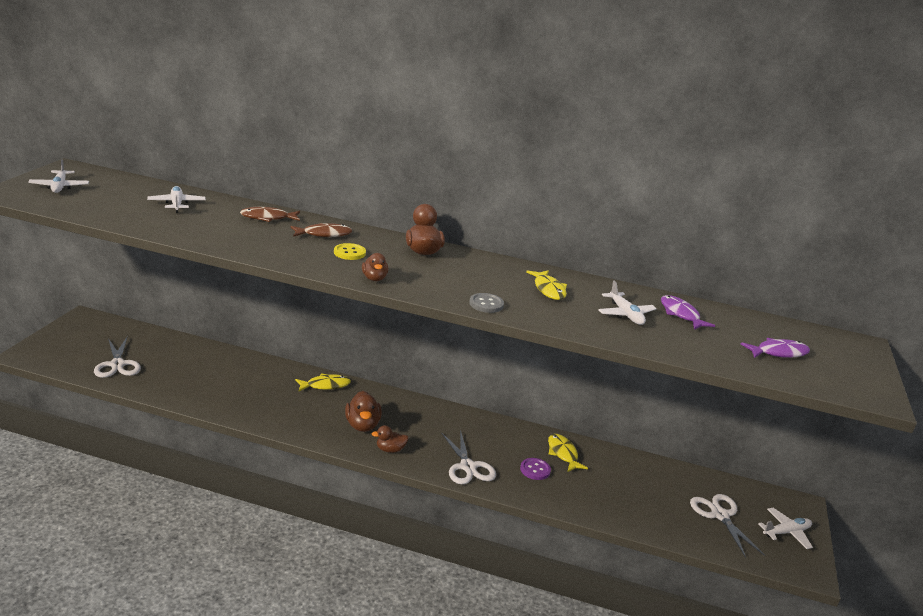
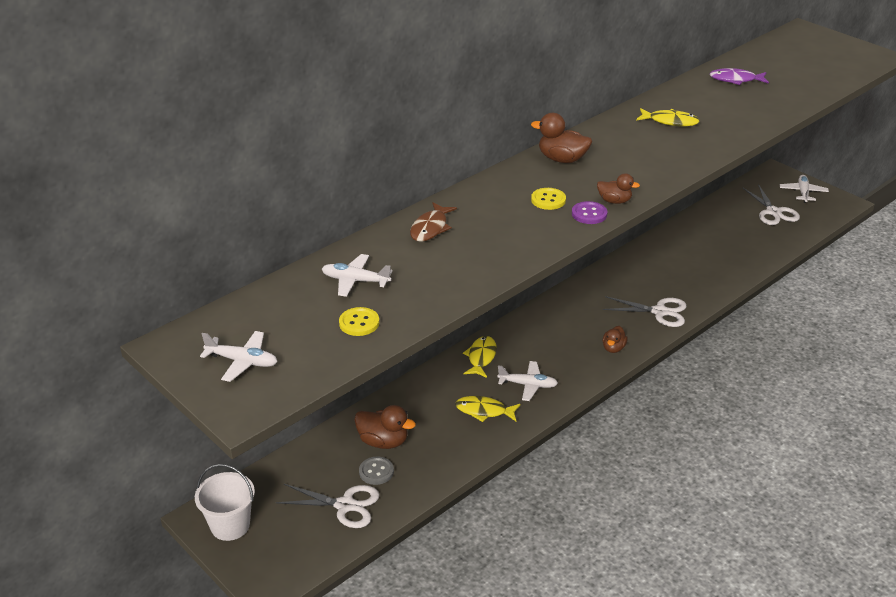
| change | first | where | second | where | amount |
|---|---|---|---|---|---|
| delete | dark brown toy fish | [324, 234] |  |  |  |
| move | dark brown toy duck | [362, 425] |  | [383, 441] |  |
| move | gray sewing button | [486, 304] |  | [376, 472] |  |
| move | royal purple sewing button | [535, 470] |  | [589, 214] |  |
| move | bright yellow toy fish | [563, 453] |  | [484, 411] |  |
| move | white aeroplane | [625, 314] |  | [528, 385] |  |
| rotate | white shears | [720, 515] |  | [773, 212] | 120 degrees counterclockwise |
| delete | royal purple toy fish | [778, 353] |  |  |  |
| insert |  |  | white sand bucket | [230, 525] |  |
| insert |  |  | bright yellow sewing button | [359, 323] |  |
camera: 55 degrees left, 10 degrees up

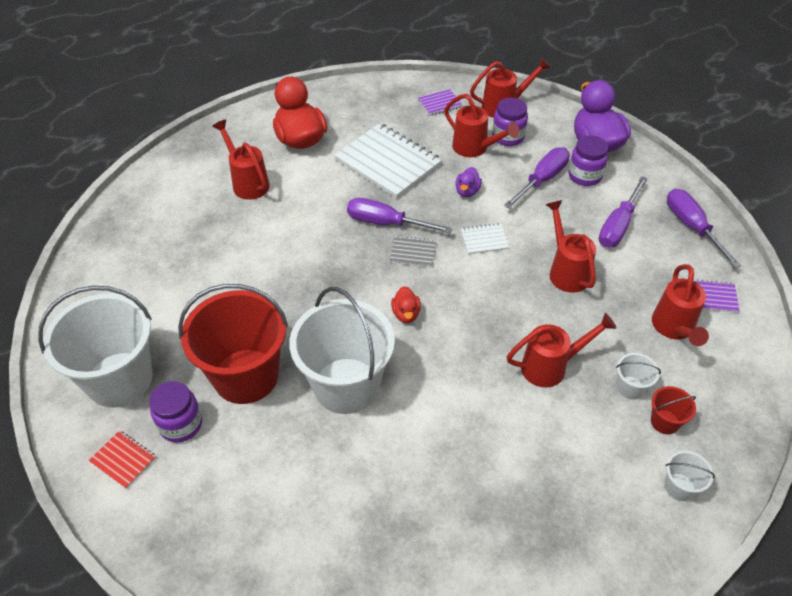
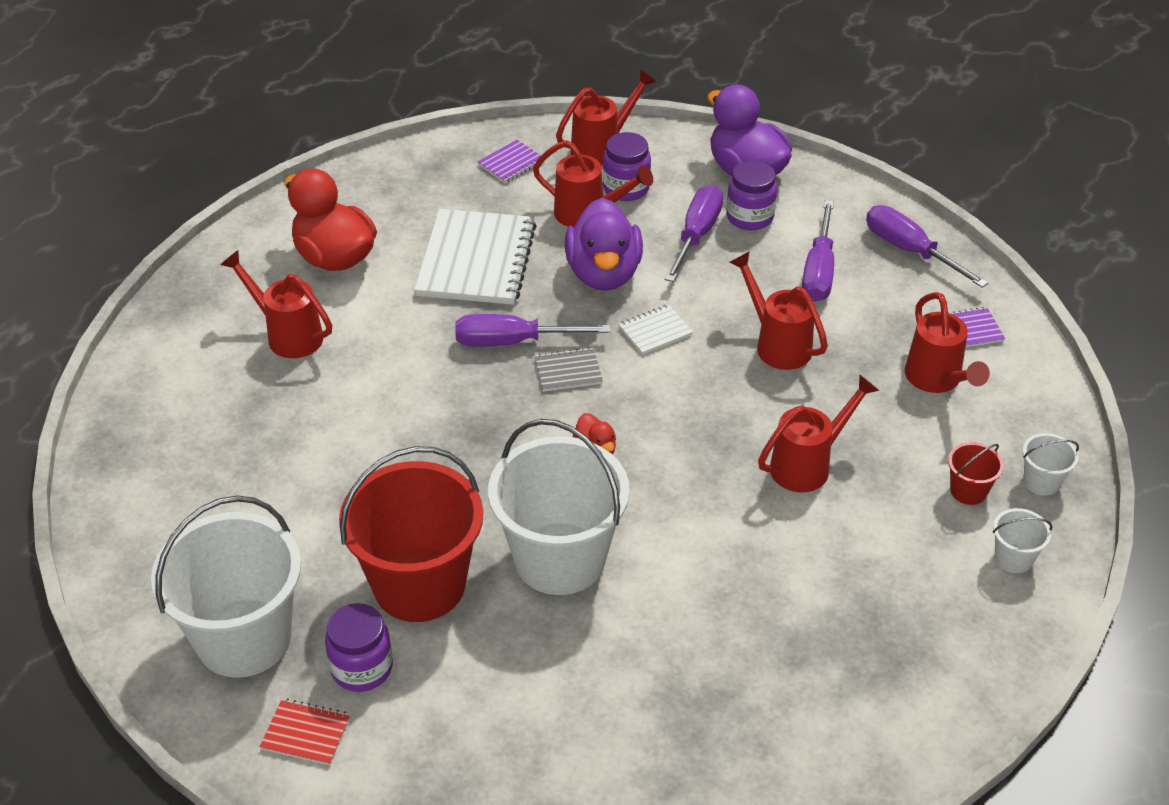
| change | first | where | second | where | amount |
|---|---|---|---|---|---|
| rotate | white notebook | [388, 162] |  | [476, 260] | 75 degrees clockwise |
| resize | royal purple toy duck | [467, 191] |  | [603, 273] | x2.13 |
| move | white sand bucket | [630, 387] |  | [1041, 481] |  |
camera: 20 degrees left, 5 degrees down

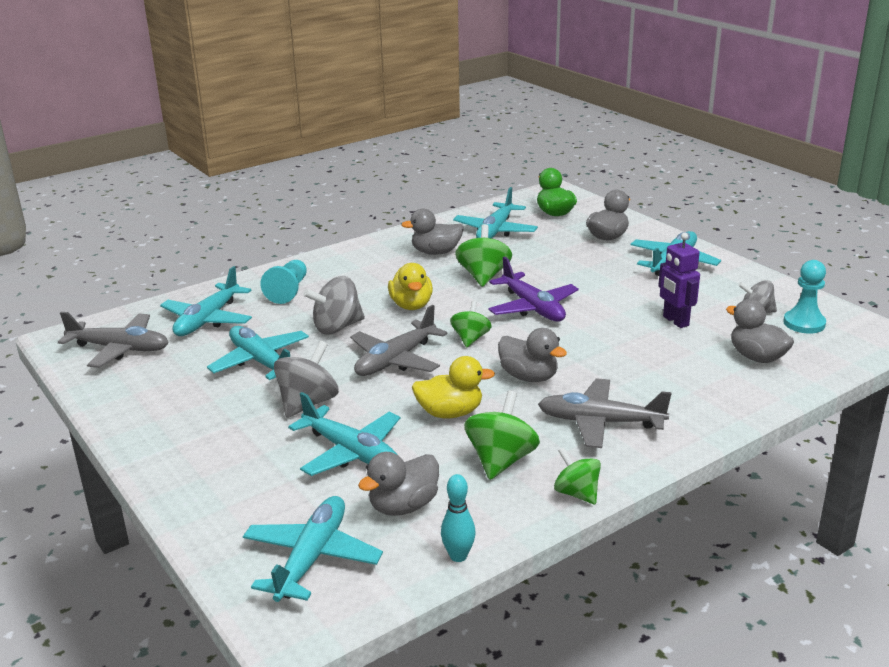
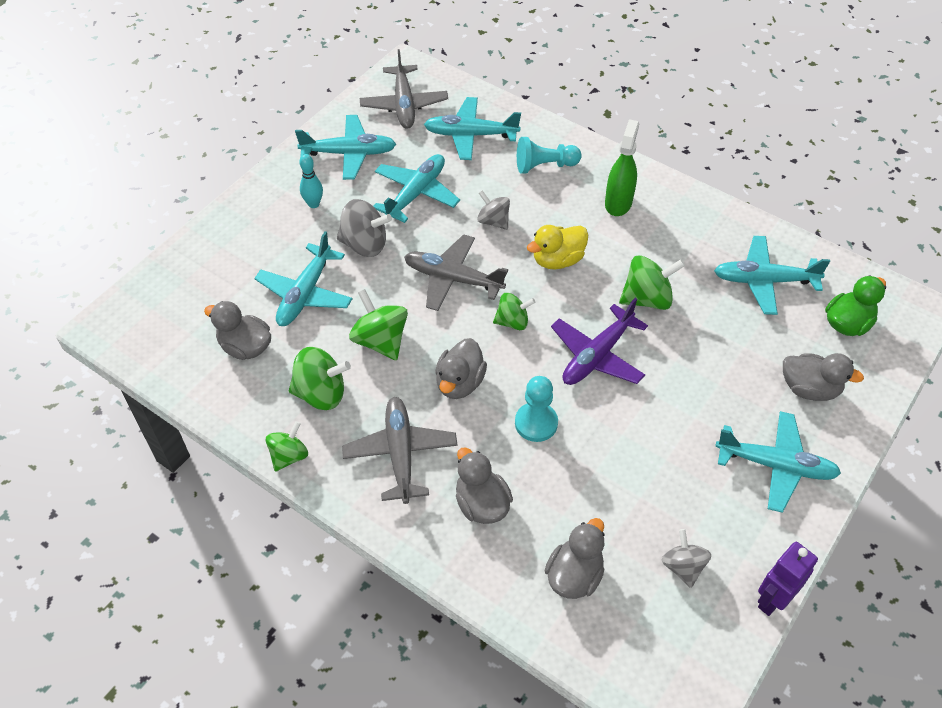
| change | first | where | second | where | amount |
|---|---|---|---|---|---|
| move | teal aeroplane | [312, 557] |  | [349, 153] |  |
| resize | gray toy top | [337, 327] |  | [493, 221] | x0.66 |
| move | gray toy duck | [436, 252] |  | [481, 504] |  |
| replace | bright yellow toy duck | [450, 413] | emerald toy top | [380, 341] |  |
| move | teal tenpin | [458, 556] |  | [313, 204] |  |
| move | royal purple toy robot | [675, 321] |  | [772, 599] |  |
| move | teal game pawn | [804, 323] |  | [536, 423] |  |
| insert |  |  | emerald spray cleaner | [618, 203] |  |
camera: 70 degrees right, 25 degrees up

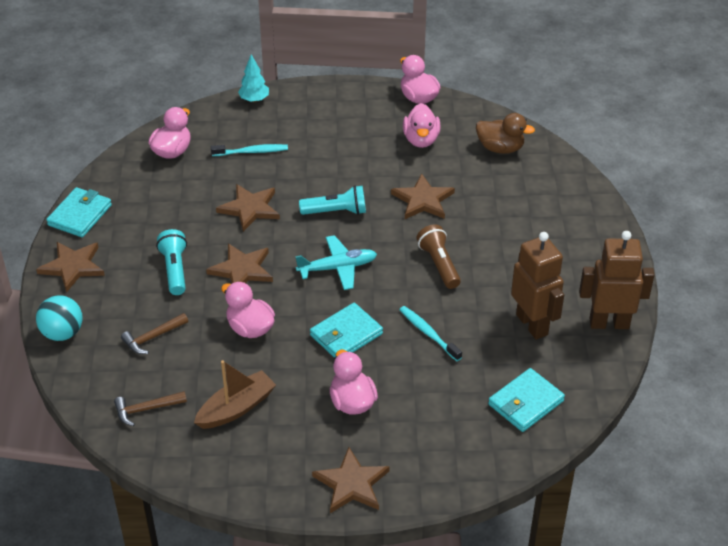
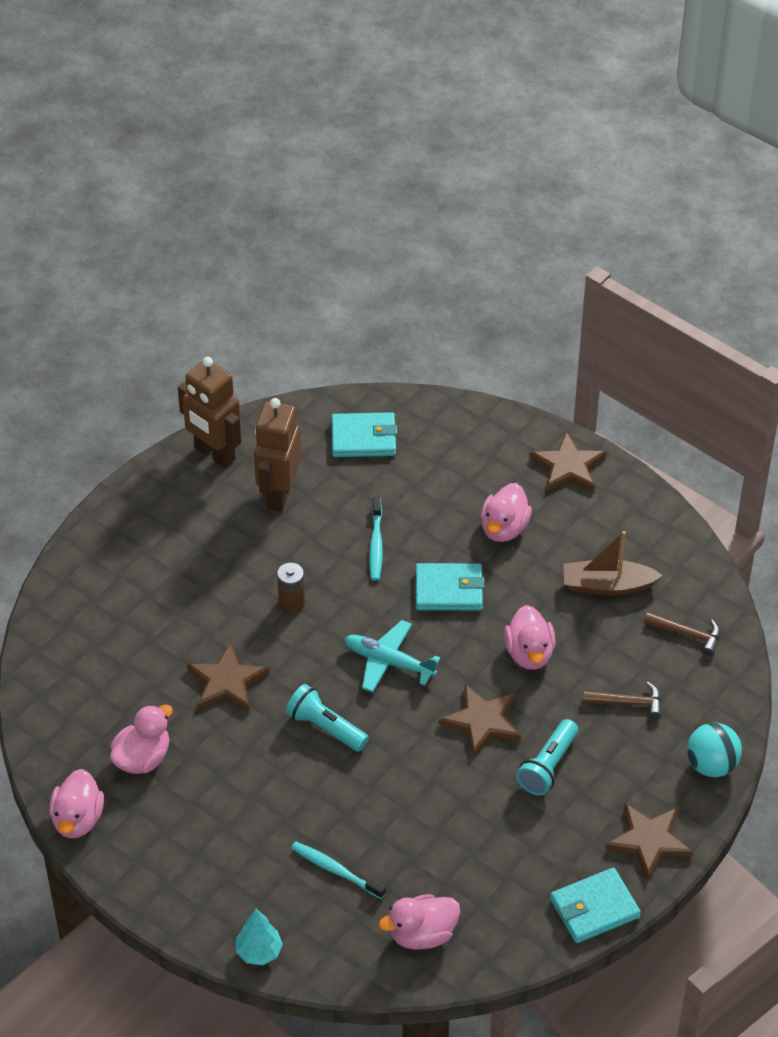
| change | first | where | second | where | amount |
|---|---|---|---|---|---|
| delete | dark brown star | [250, 208] |  |  |  |
| replace | dark brown pocket torch | [439, 264] | dark brown battery | [291, 602] |  |
| delete | dark brown toy duck | [500, 148] |  |  |  |
camera: 140 degrees left, 5 degrees up

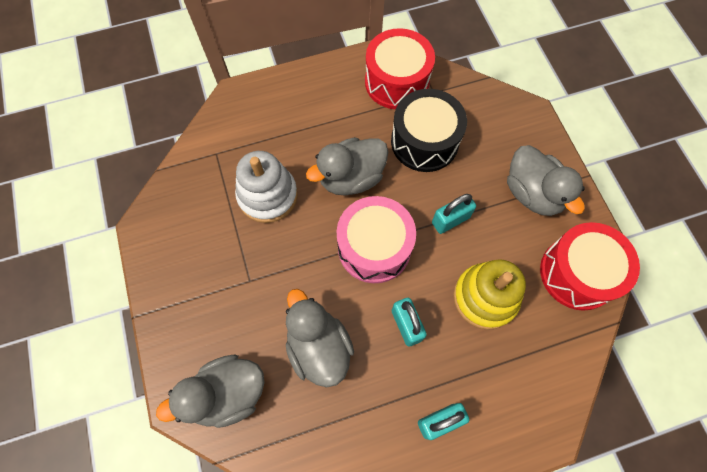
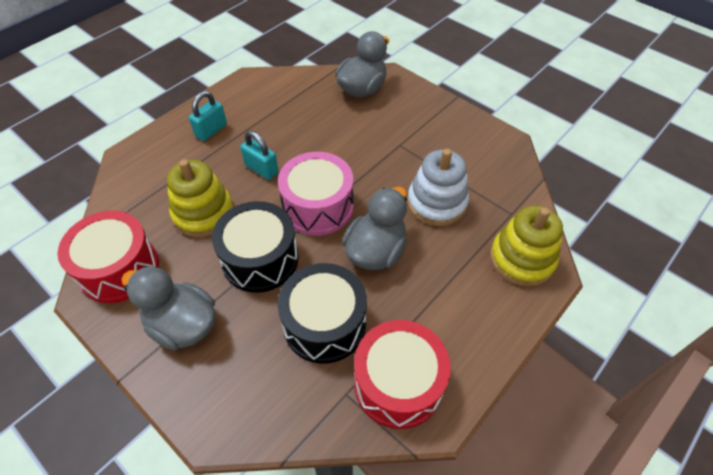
| change | first | where | second | where | amount |
|---|---|---|---|---|---|
| delete | gray toy duck | [319, 347] |  |  |  |
| replace | teal padlock | [450, 220] | ebony toy drum | [260, 259] |  |
| insert |  |  | bright yellow stacking toy | [521, 259] |  |
camera: 150 degrees right, 15 degrees down

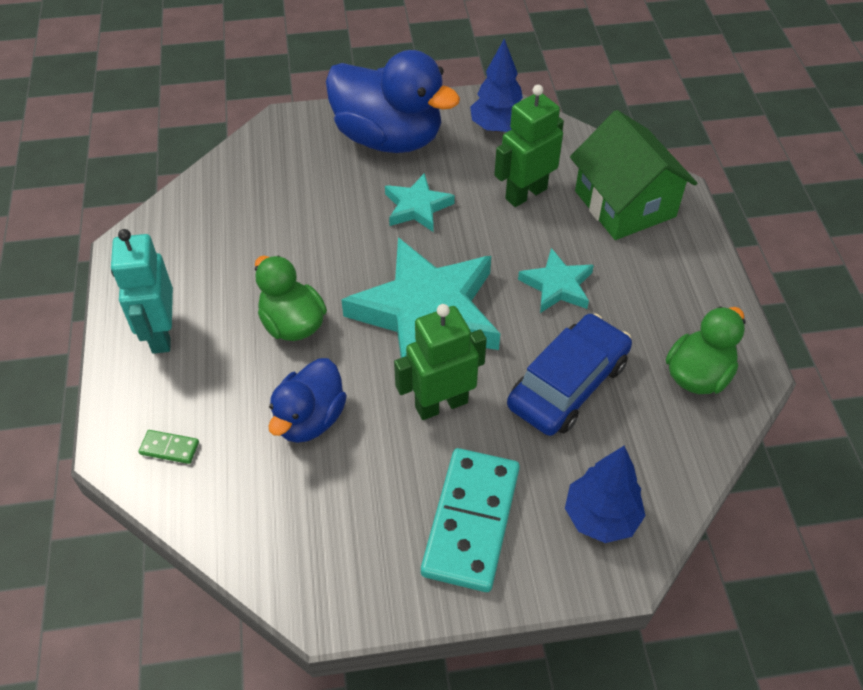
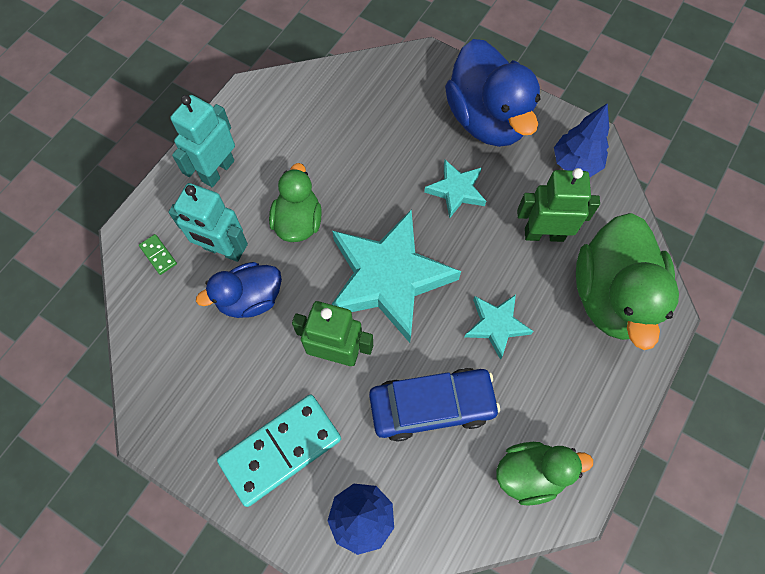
| change | first | where | second | where | amount |
|---|---|---|---|---|---|
| replace | emerald cottage | [625, 204] | emerald toy duck | [611, 296] |  |
| insert |  |  | teal toy robot | [223, 250] |  |
camera: 40 degrees right, 15 degrees up

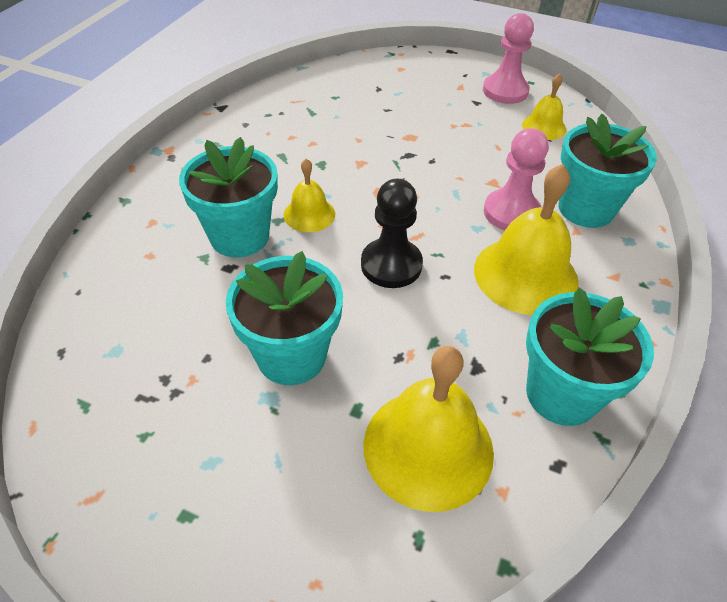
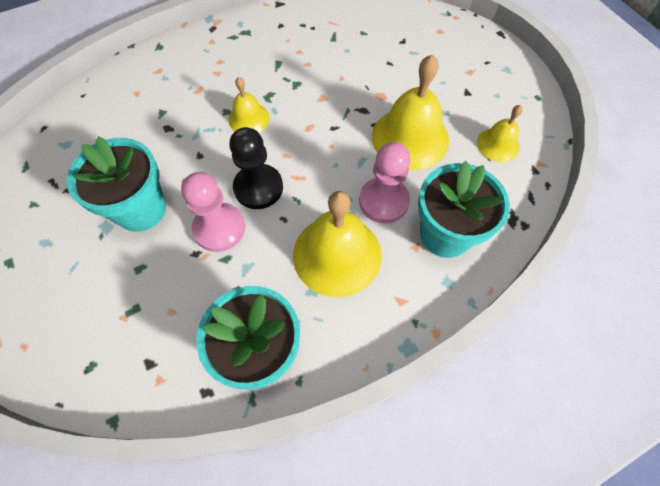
| change | first | where | second | where | amount |
|---|---|---|---|---|---|
| delete | teal potted plant | [239, 236] |  |  |  |
| move | bright yellow bell | [428, 447] |  | [410, 138] |  |
| move | rosy game pawn | [505, 91] |  | [219, 228] |  |
camera: 40 degrees right, 15 degrees up

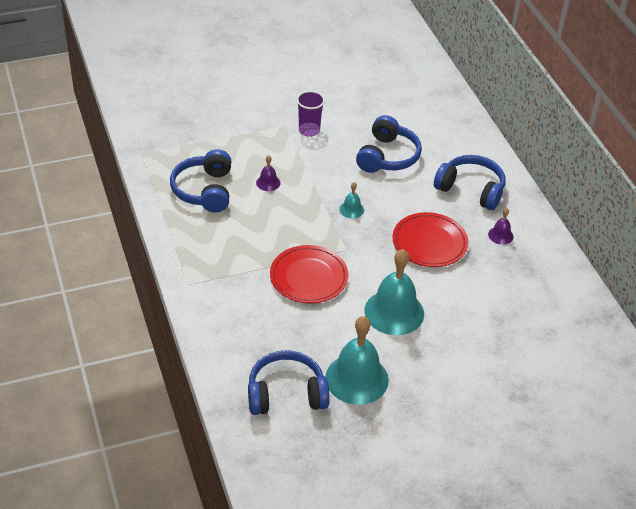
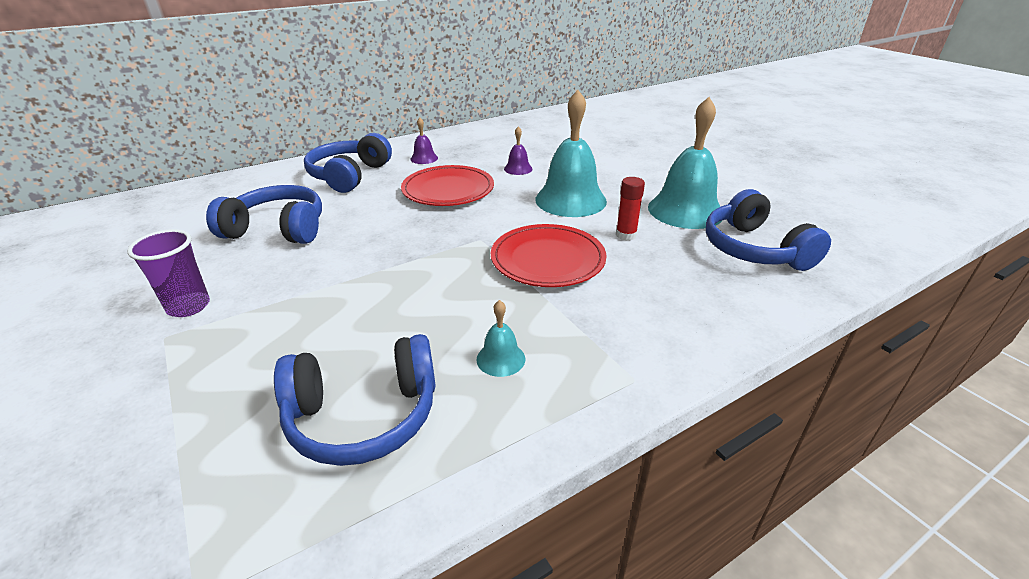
| change | first | where | second | where | amount |
|---|---|---|---|---|---|
| move | royal purple bell | [268, 182] |  | [518, 169] |  |
| move | teal bell | [351, 209] |  | [500, 359] |  |
| insert |  |  | crimson stick of glue | [626, 235] |  |
camera: 100 degrees left, 10 degrees down

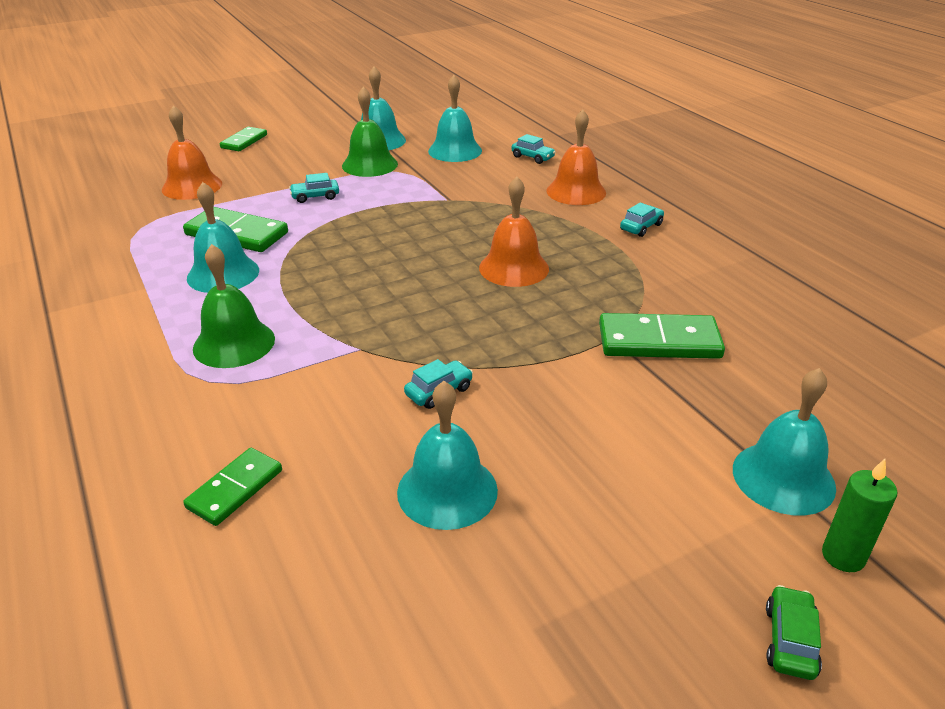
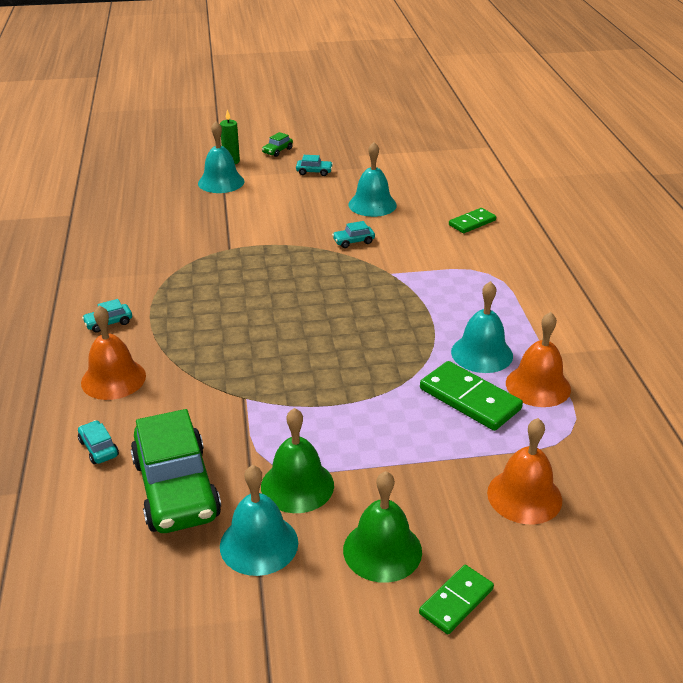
| change | first | where | second | where | amount |
|---|---|---|---|---|---|
| move | emerald bell | [234, 343] |  | [382, 550] |  |
| move | teal toy car | [315, 197] |  | [314, 172] |  |
| replace | teal bell | [455, 151] | emerald toy car | [176, 489] |  |
| move | orange bell | [514, 268] |  | [538, 386] |  |
| delete | emerald domino tile | [659, 341] |  |  |  |
camera: 160 degrees left, 0 degrees up

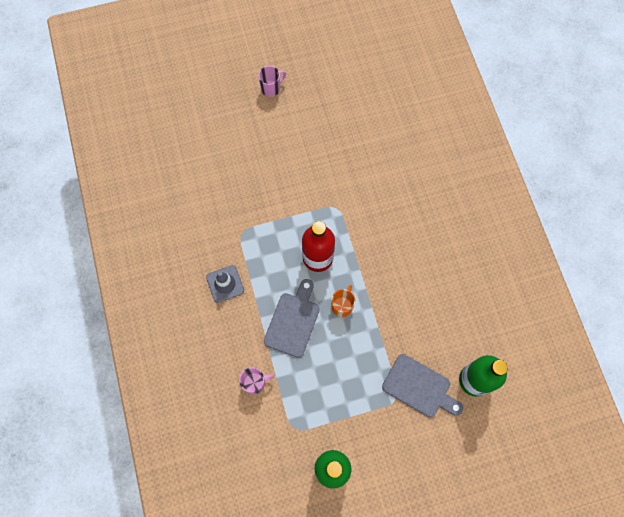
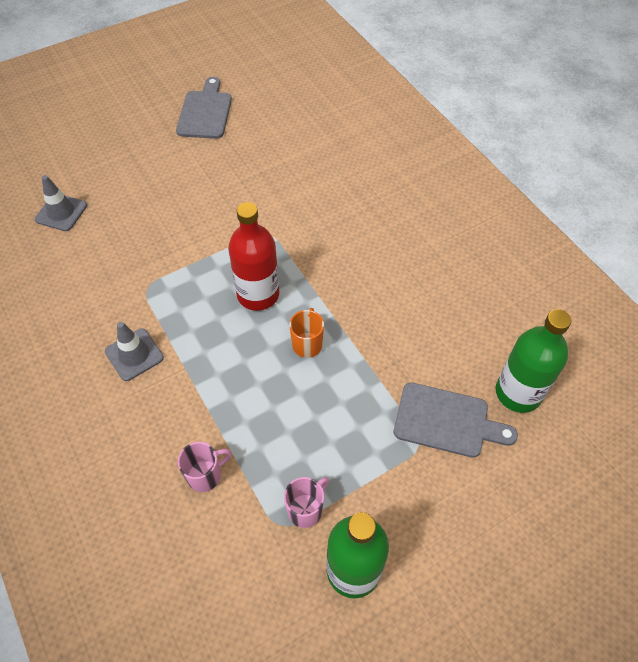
| change | first | where | second | where | amount |
|---|---|---|---|---|---|
| move | rosy mug | [271, 88] |  | [306, 509] |  |
| move | gray bread board | [293, 321] |  | [205, 112] |  |
| insert |  |  | gray traffic cone | [61, 212] |  |
camera: 15 degrees left, 15 degrees down

